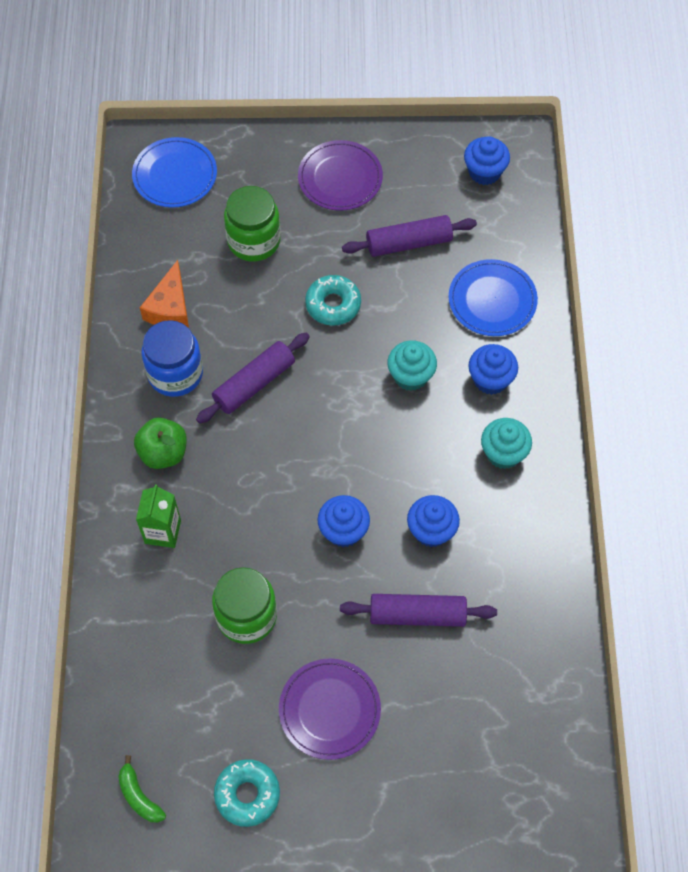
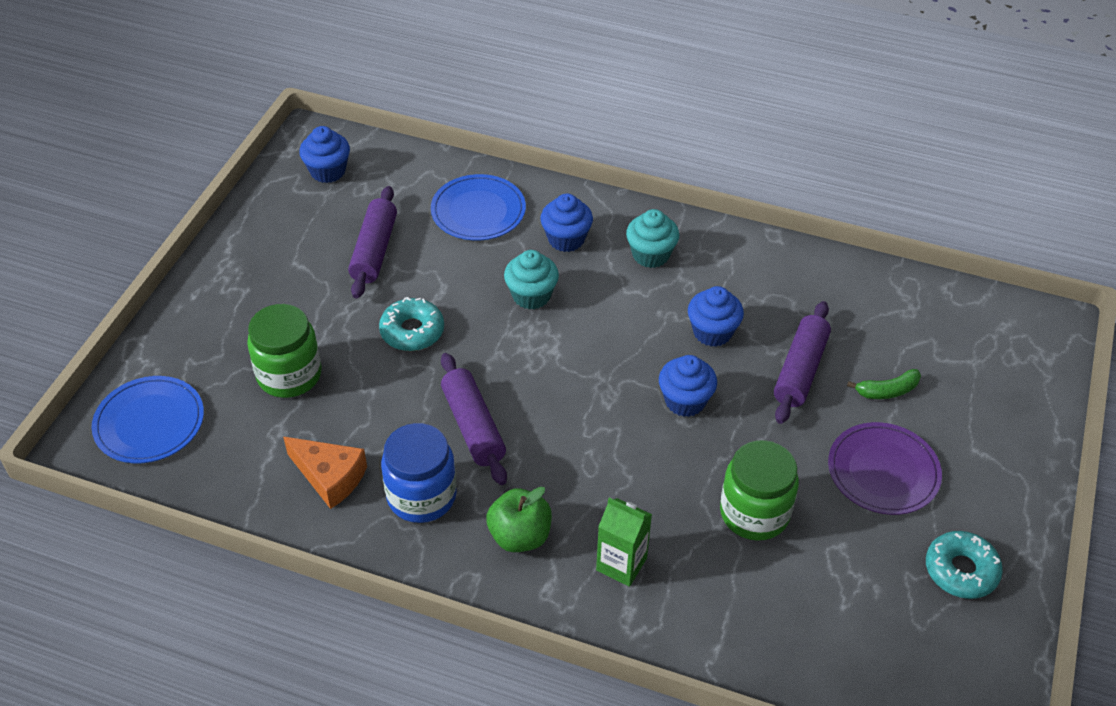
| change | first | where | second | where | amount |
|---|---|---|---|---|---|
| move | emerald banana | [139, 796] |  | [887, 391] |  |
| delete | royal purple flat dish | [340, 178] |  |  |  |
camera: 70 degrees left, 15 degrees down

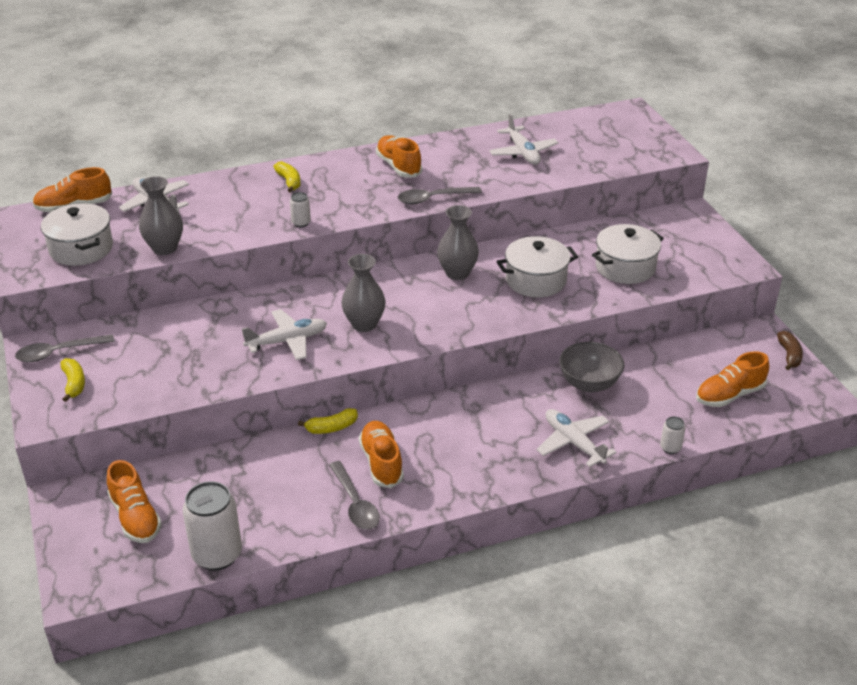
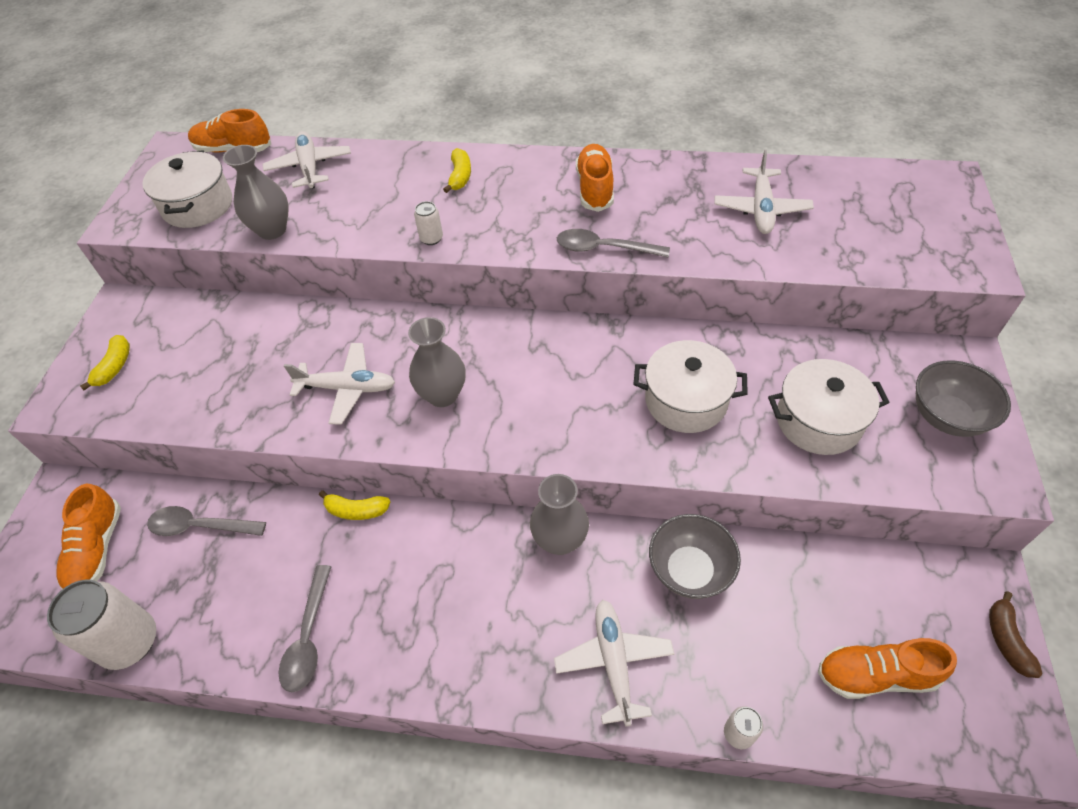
| change | first | where | second | where | amount |
|---|---|---|---|---|---|
| move | gray spoon | [59, 353] |  | [200, 526] |  |
| delete | orange lace-up shoe | [381, 463] |  |  |  |
| move | gray tall vase | [457, 273] |  | [560, 540] |  |
| rotate | dark brown banana | [789, 355] |  | [1006, 640] | 150 degrees clockwise |
| insert |  |  | gray deep dish | [947, 417] |  |
camera: 30 degrees right, 15 degrees up

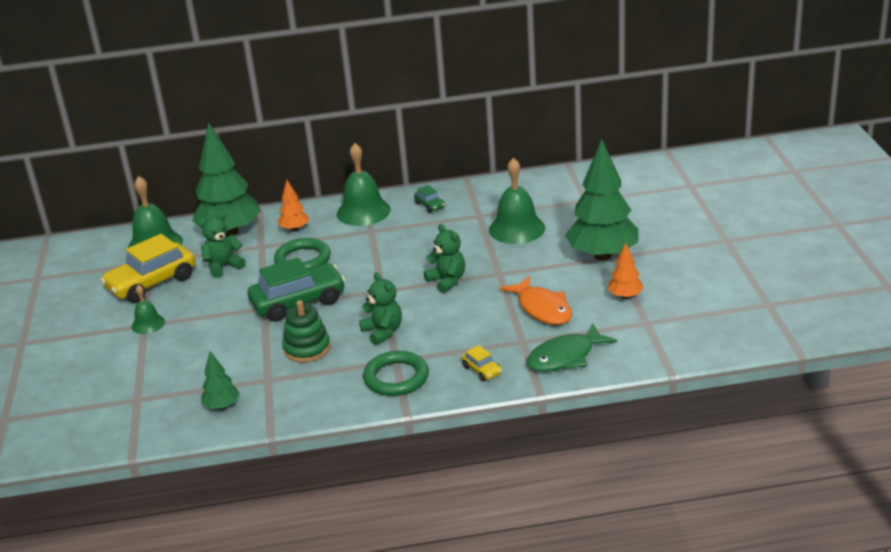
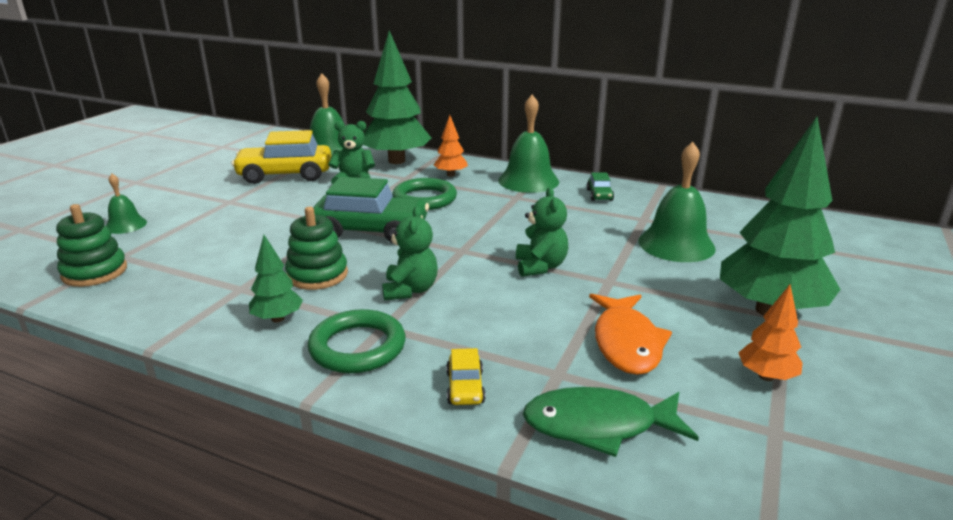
| change | first | where | second | where | amount |
|---|---|---|---|---|---|
| move | emerald bell | [148, 324] |  | [125, 225] |  |
| move | emerald fir tree | [222, 406] |  | [277, 318] |  |
| insert |  |  | emerald stacking toy | [95, 272] |  |
camera: 30 degrees right, 5 degrees down

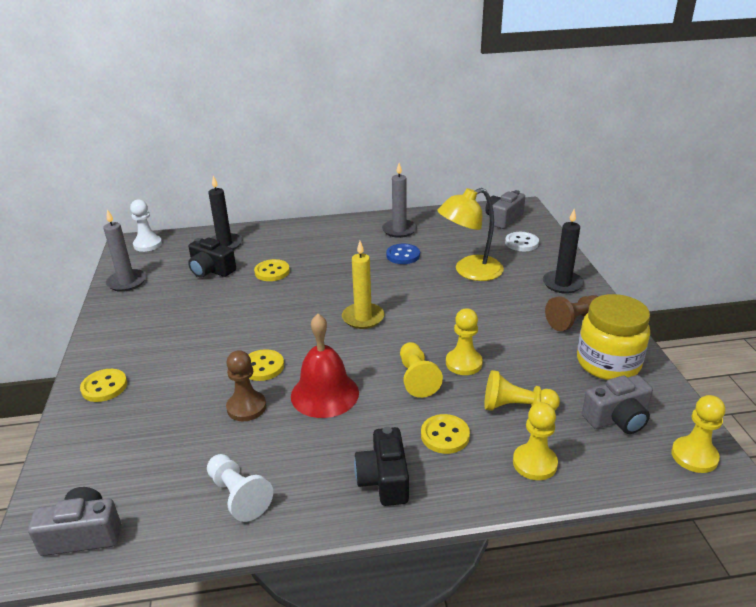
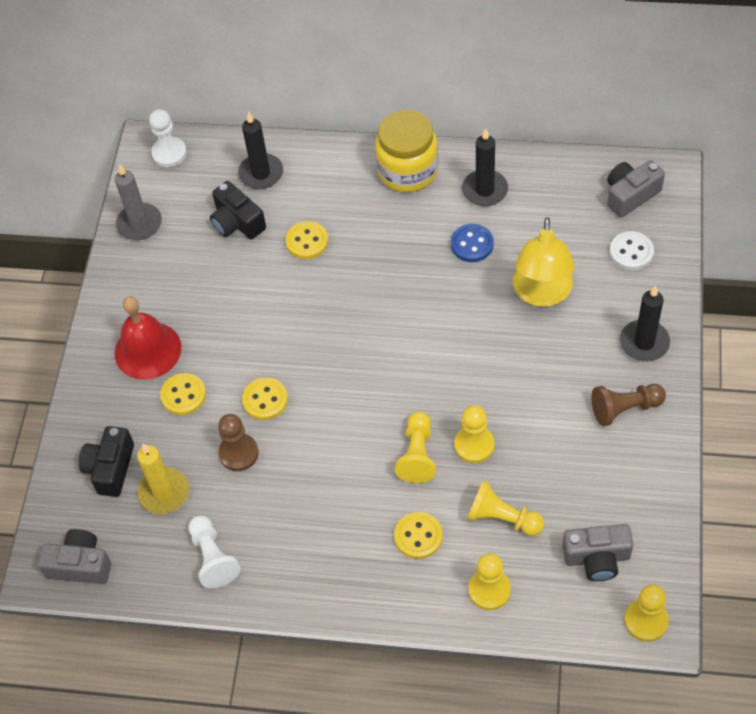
| change | first | where | second | where | amount |
|---|---|---|---|---|---|
| move | bright yellow sewing button | [104, 387] |  | [183, 395] |  |
| move | crimson bell | [324, 394] |  | [147, 350] |  |
| move | bright yellow pillar candle | [363, 318] |  | [164, 492] |  |
| move | ebony photo camera | [384, 479] |  | [110, 468] |  |
| recolor | gray pillar candle | [399, 230] | ebony pillar candle | [485, 190] |  |
| rotate | bright yellow lamp | [469, 271] |  | [542, 294] | 75 degrees counterclockwise |
| move | bright yellow jam jar | [608, 363] |  | [408, 171] |  |
camera: 20 degrees right, 25 degrees up

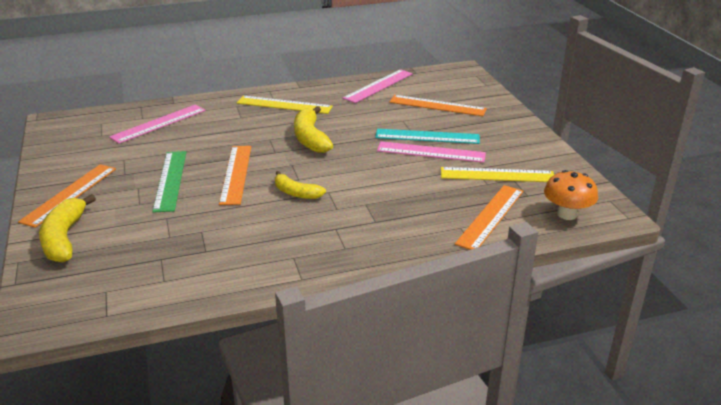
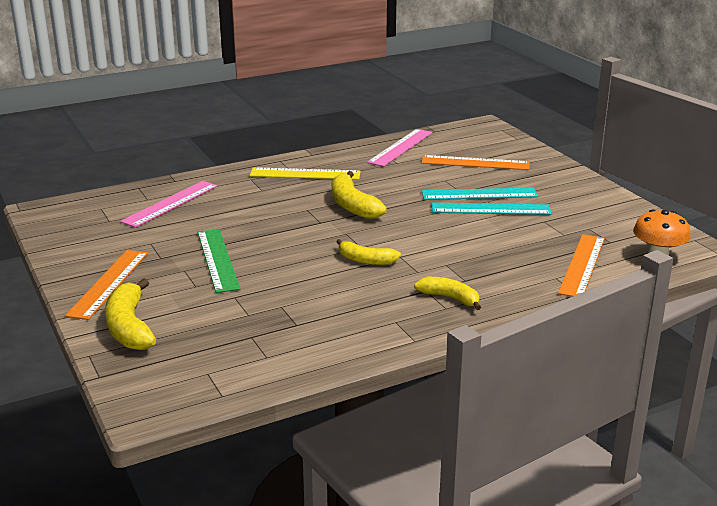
| change | first | where | second | where | amount |
|---|---|---|---|---|---|
| delete | orange measuring stick | [236, 174] |  |  |  |
| recolor | rosy measuring stick | [431, 152] | teal measuring stick | [490, 209] |  |
| delete | bright yellow measuring stick | [497, 175] |  |  |  |
| insert |  |  | bright yellow banana | [450, 298] |  |
camera: 10 degrees left, 5 degrees down

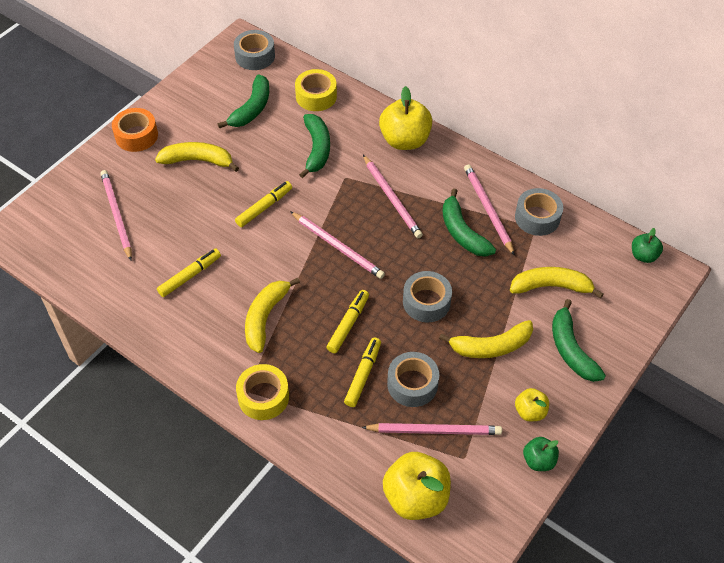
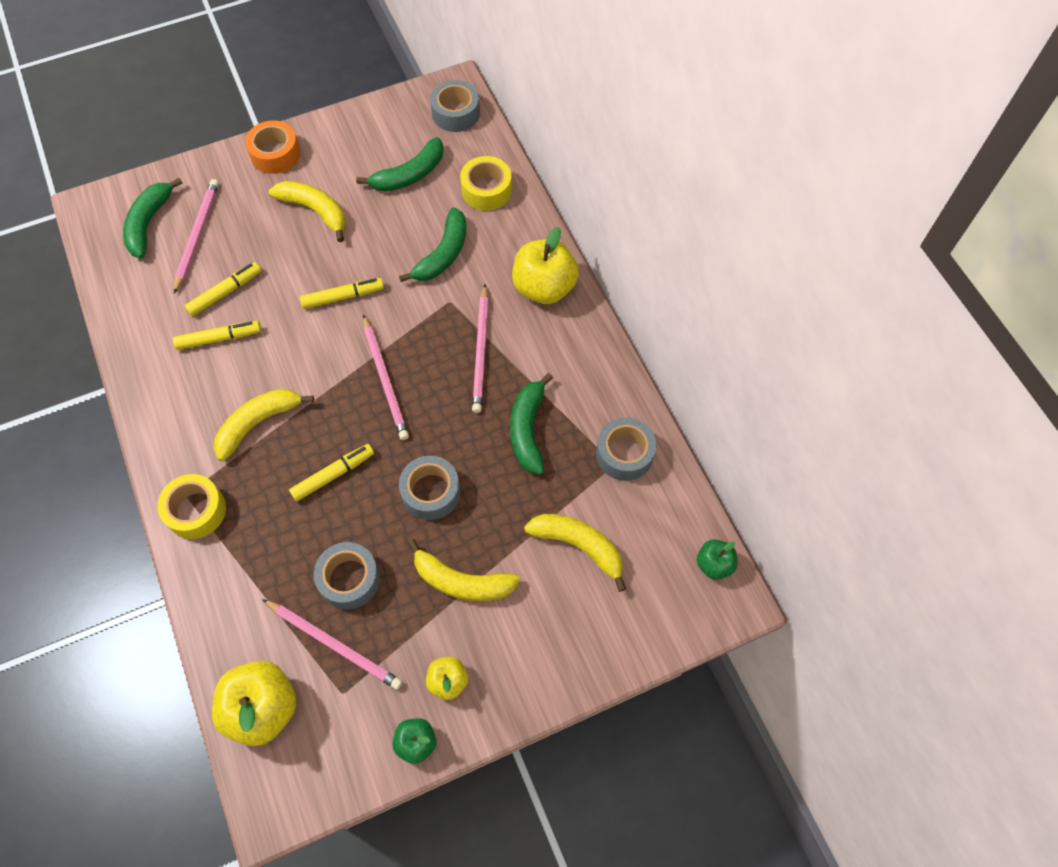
| change | first | where | second | where | amount |
|---|---|---|---|---|---|
| move | bright yellow felt pen | [363, 375] |  | [225, 292] |  |
| delete | rosy wooden pencil | [488, 209] |  |  |  |
| move | emerald banana | [571, 349] |  | [149, 223] |  |
camera: 30 degrees right, 10 degrees up

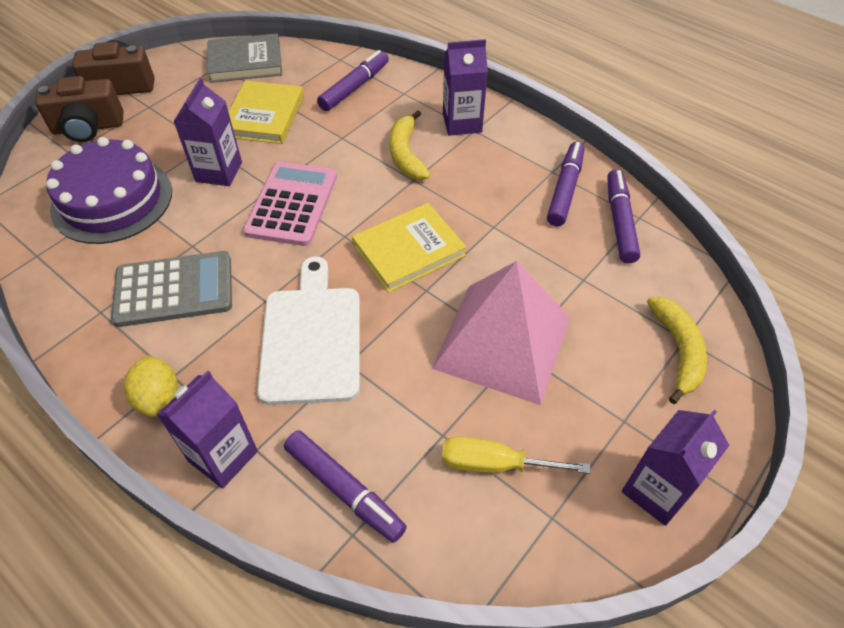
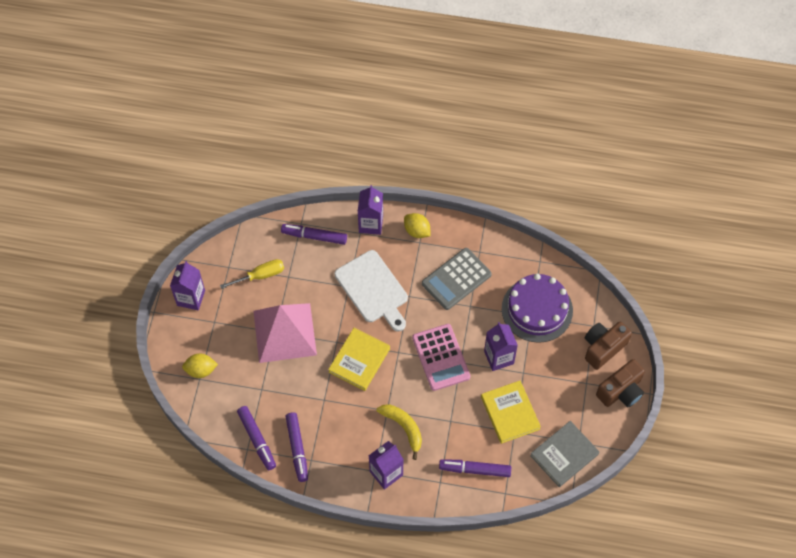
| change | first | where | second | where | amount |
|---|---|---|---|---|---|
| rotate | royal purple felt pen | [354, 87] |  | [475, 470] | 90 degrees clockwise |
| replace | bright yellow banana | [678, 350] | bright yellow lemon | [201, 370] |  |
camera: 150 degrees right, 10 degrees up

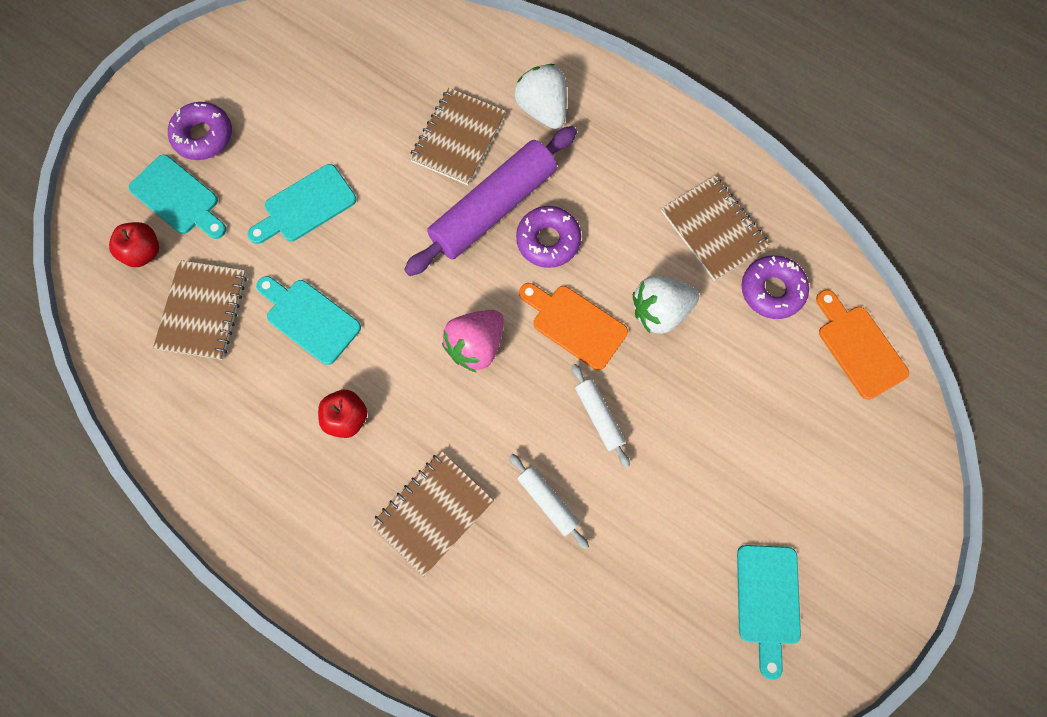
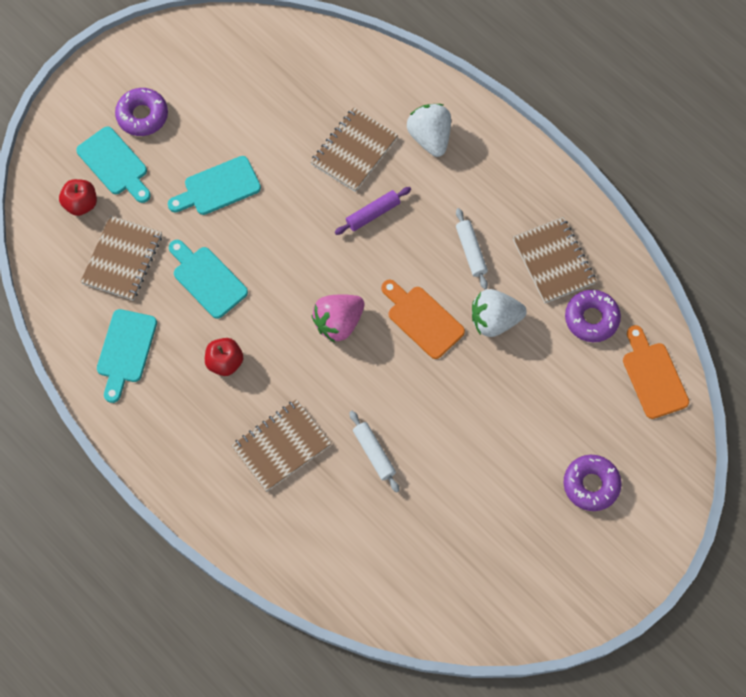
| change | first | where | second | where | amount |
|---|---|---|---|---|---|
| resize | royal purple dough roller | [493, 208] |  | [373, 214] | x0.48 |
| move | royal purple donut | [548, 240] |  | [591, 485] |  |
| move | white dough roller | [599, 416] |  | [471, 251] |  |
| move | teal bread board | [768, 600] |  | [126, 350] |  |
camera: 10 degrees right, 5 degrees down

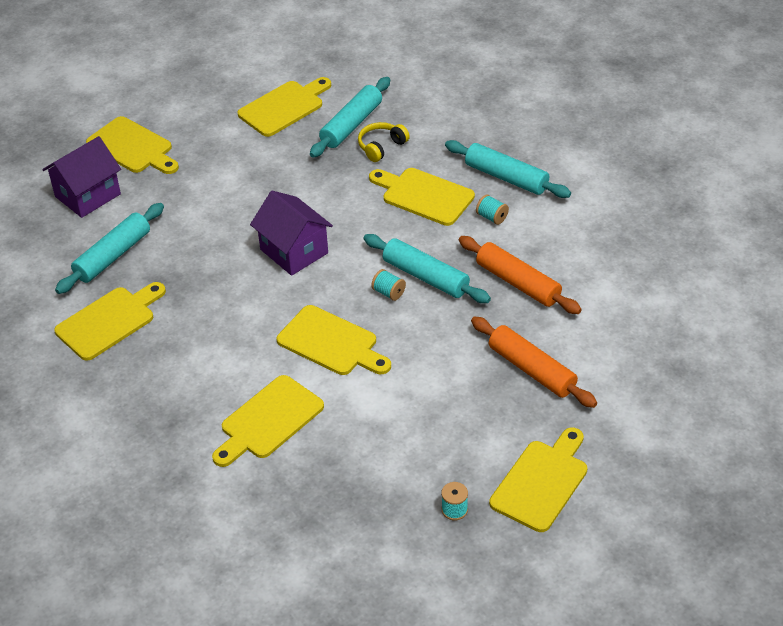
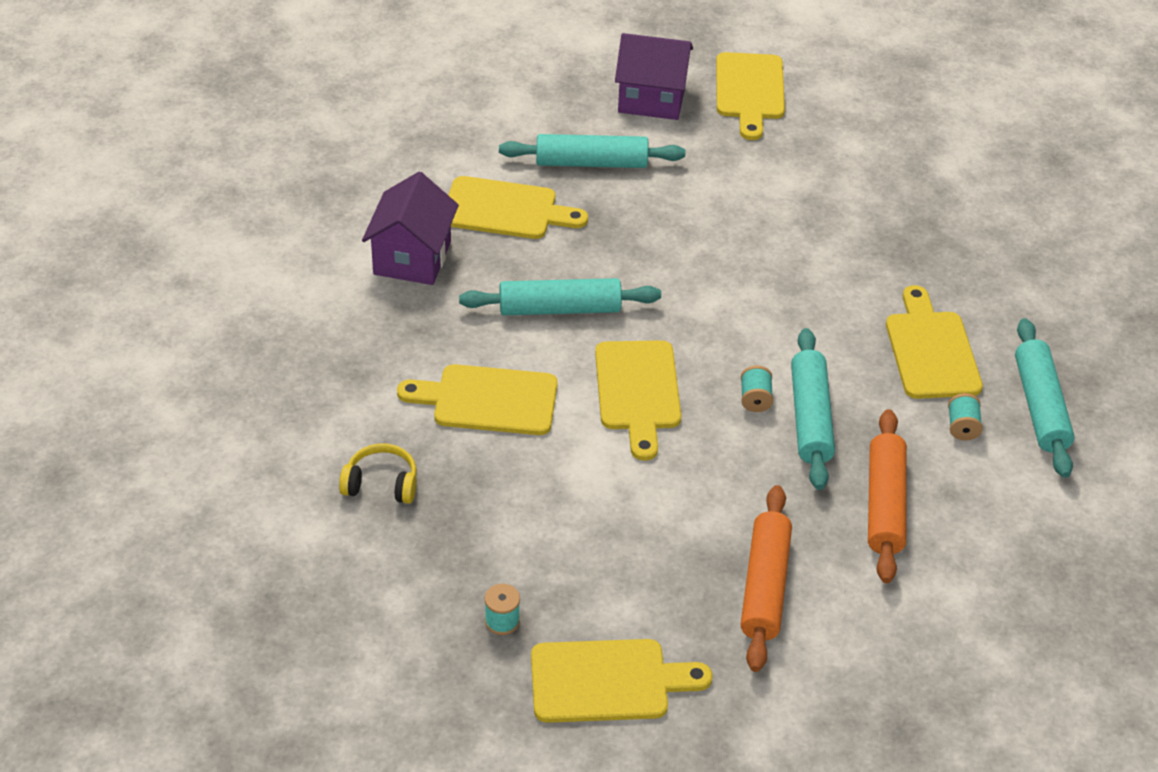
| change | first | where | second | where | amount |
|---|---|---|---|---|---|
| delete | bright yellow bread board | [284, 107] |  |  |  |
| move | royal purple cottage | [294, 251] |  | [412, 258] |  |
| move | teal dough roller | [351, 125] |  | [560, 309] |  |
| move | bright yellow headset | [381, 147] |  | [381, 484] |  |
camera: 50 degrees right, 0 degrees up

